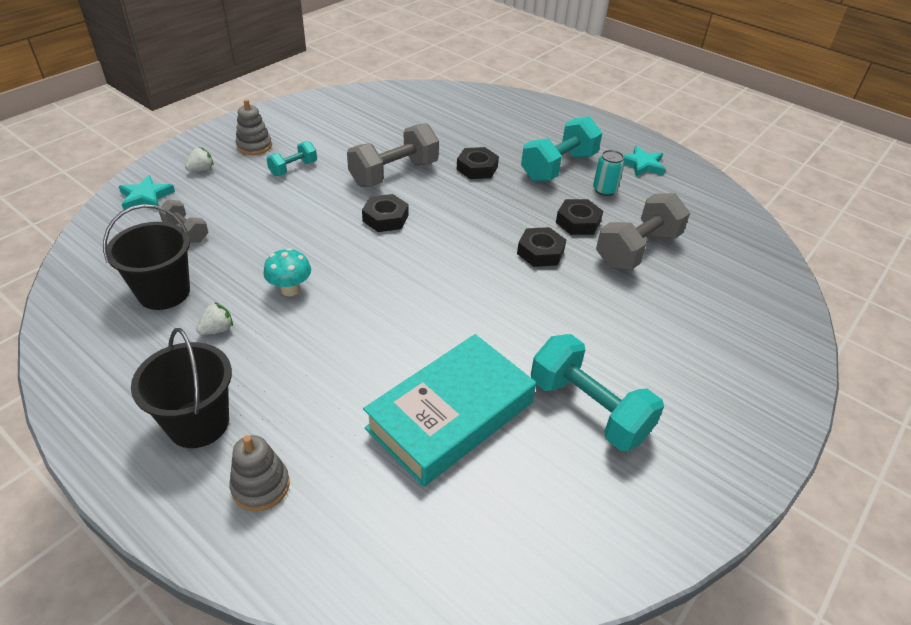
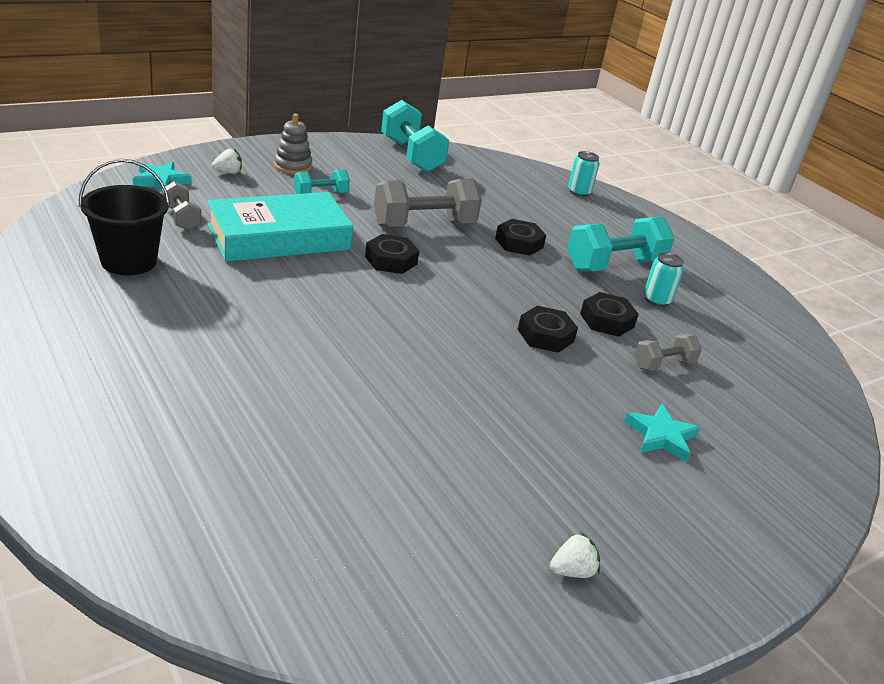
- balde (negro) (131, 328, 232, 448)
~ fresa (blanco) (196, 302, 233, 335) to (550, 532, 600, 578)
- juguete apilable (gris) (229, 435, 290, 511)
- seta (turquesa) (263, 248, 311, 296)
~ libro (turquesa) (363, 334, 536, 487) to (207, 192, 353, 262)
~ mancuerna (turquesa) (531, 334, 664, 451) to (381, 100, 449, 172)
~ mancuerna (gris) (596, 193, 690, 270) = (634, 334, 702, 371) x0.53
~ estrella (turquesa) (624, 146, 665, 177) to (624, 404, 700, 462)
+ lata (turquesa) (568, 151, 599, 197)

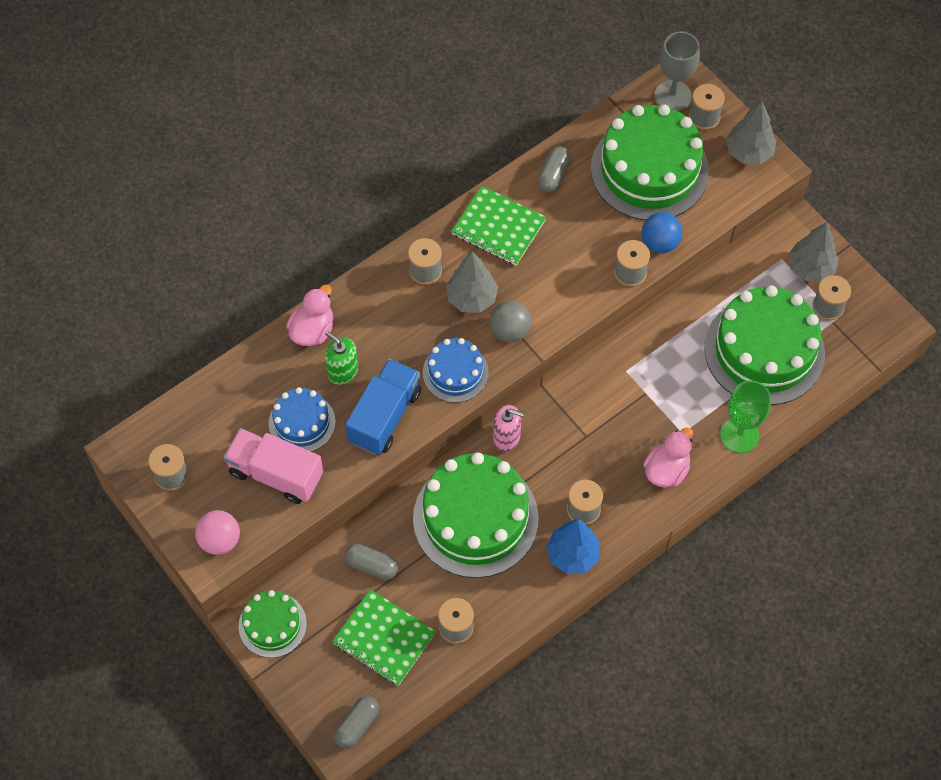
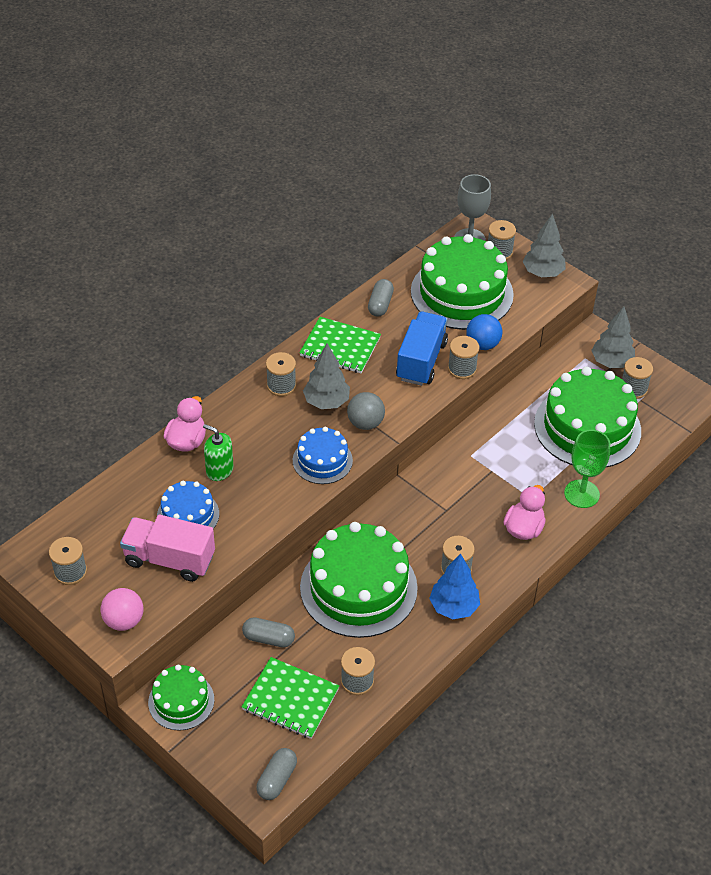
~ camión (azul) (345, 359, 421, 455) to (396, 312, 448, 386)
- dispensador de jabón (rosa) (493, 405, 524, 452)

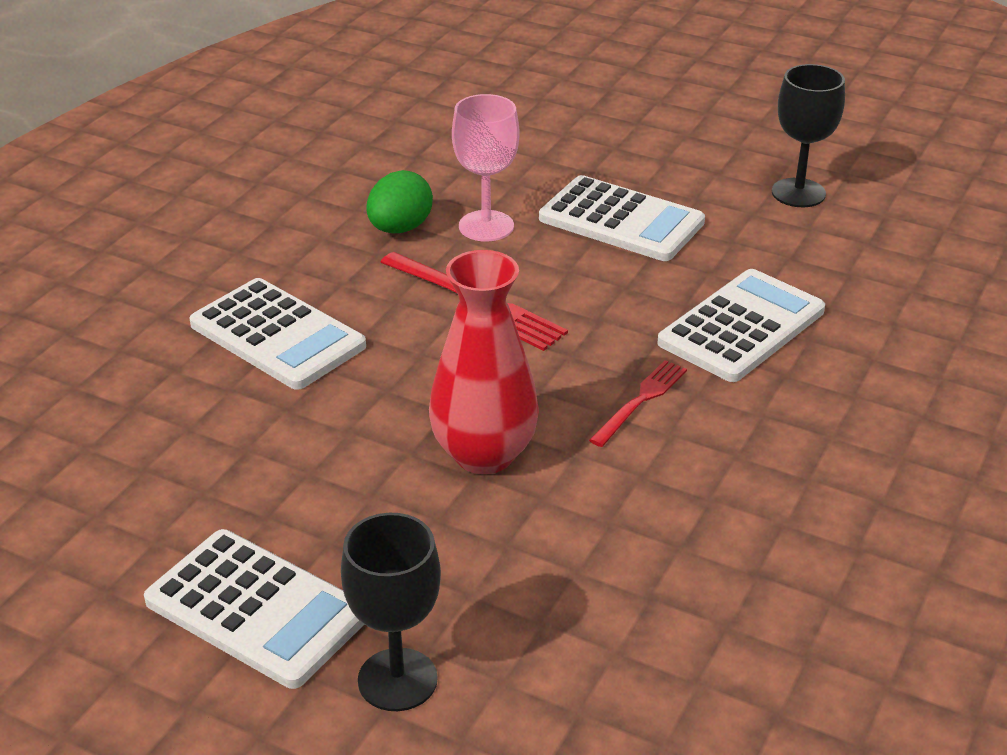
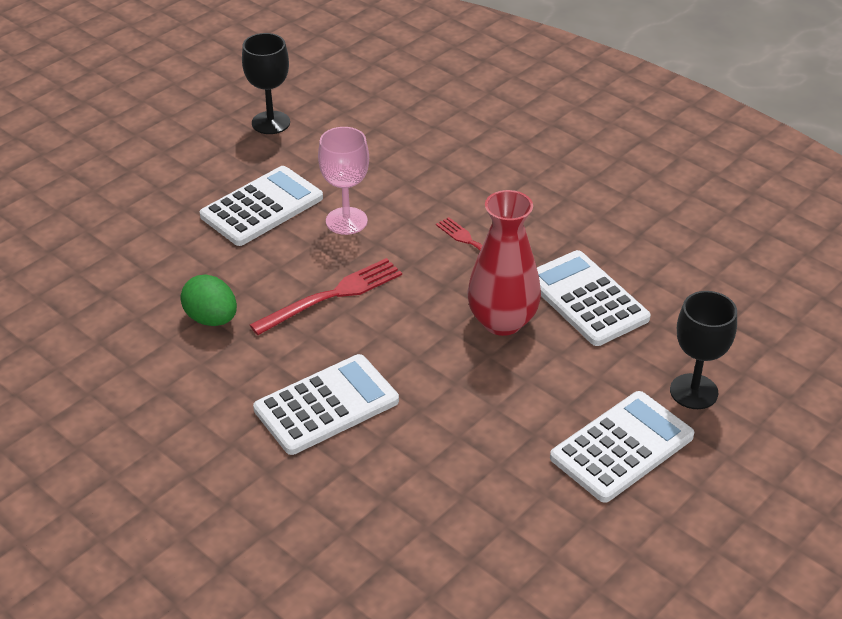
~ copa (rosa) (452, 94, 519, 242) to (318, 127, 369, 235)
~ calculadora (blanco) (657, 269, 825, 382) to (537, 250, 651, 346)

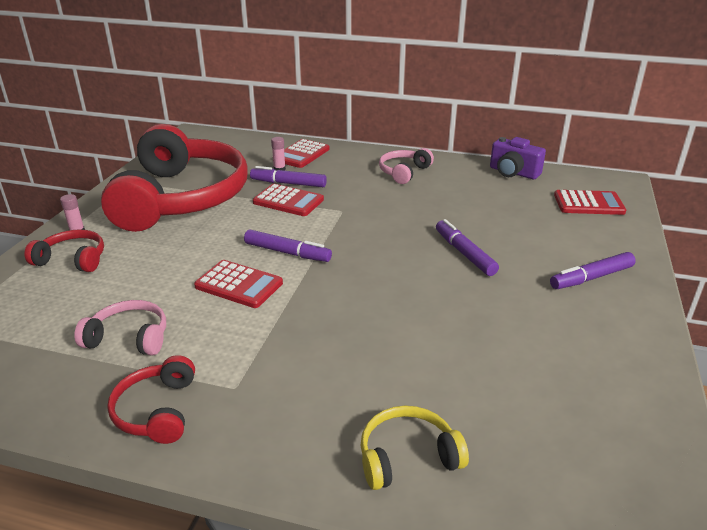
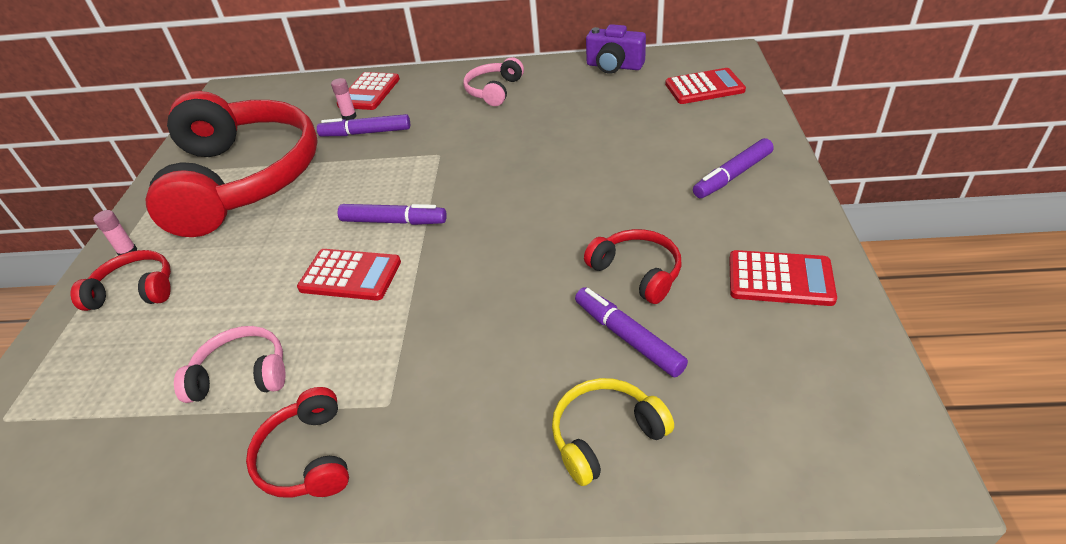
~ calculadora (rojo) (253, 184, 324, 216) to (729, 250, 837, 306)
~ rotulador (morado) (436, 219, 499, 276) to (575, 287, 688, 377)
+ auriculares (rojo) (584, 229, 682, 304)

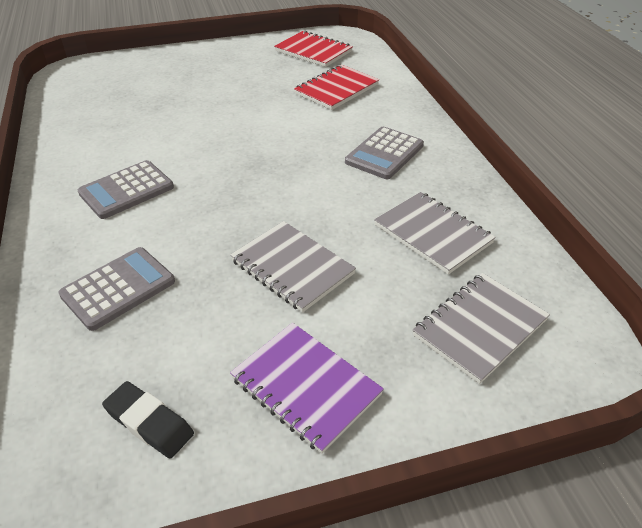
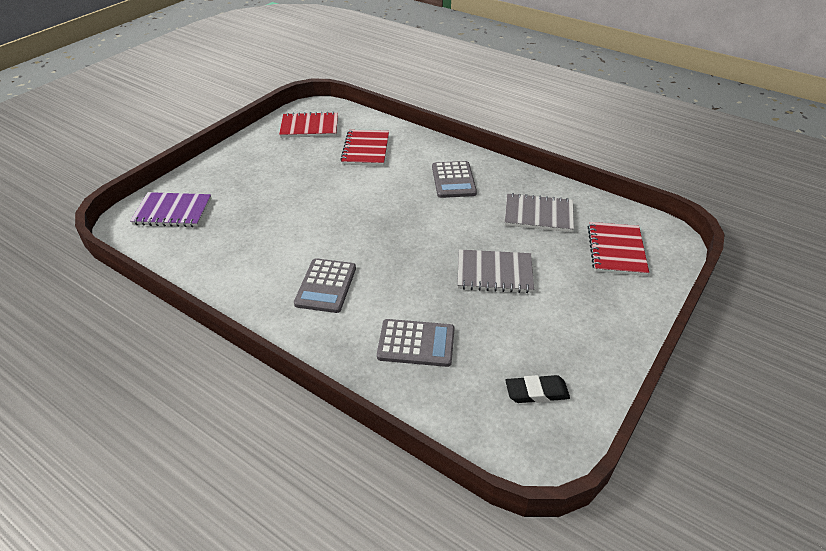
~ calculadora (gris) (58, 247, 175, 331) = (377, 319, 455, 367) 90 degrees clockwise
~ cuaderno (morado) (230, 323, 384, 454) to (130, 192, 211, 227)
~ cuaderno (gris) (413, 273, 550, 384) to cuaderno (rojo) (588, 222, 649, 276)

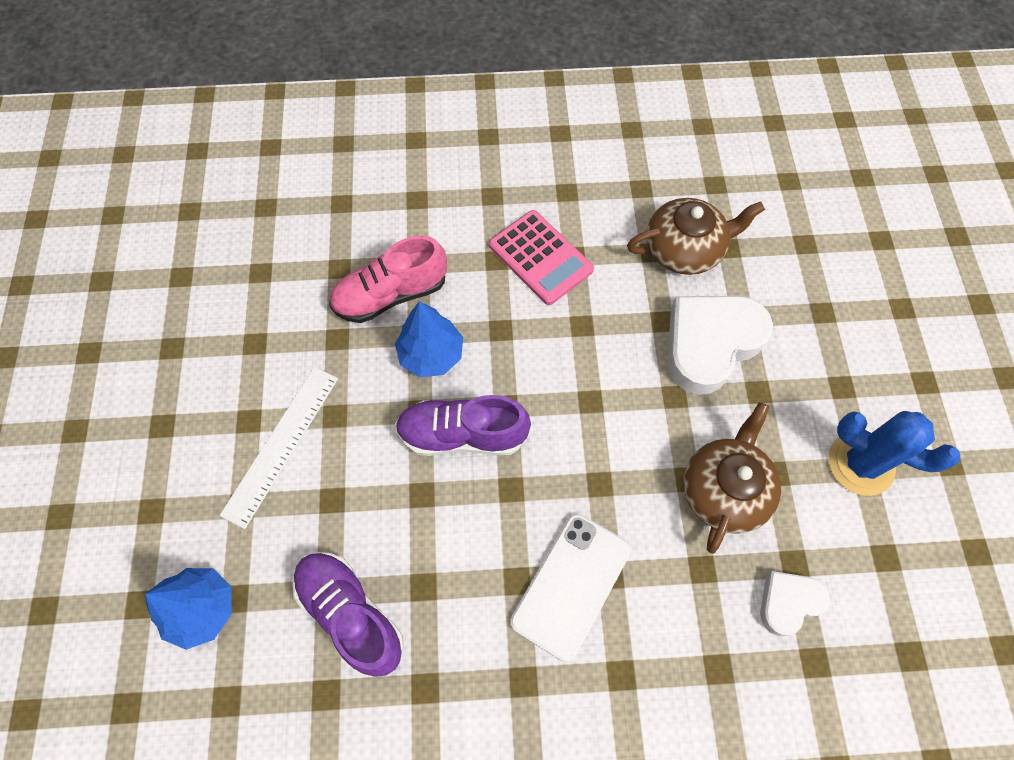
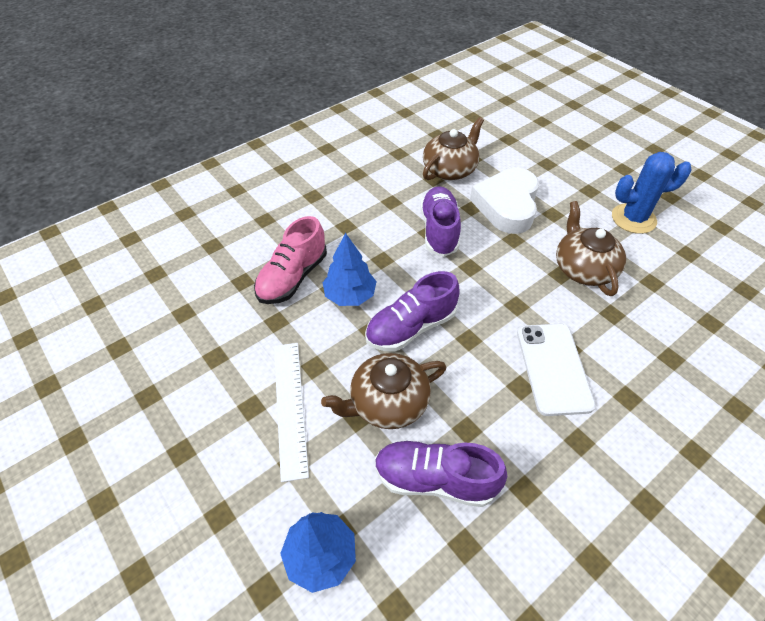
- calculadora (rosa) (489, 210, 594, 305)
- corazón (blanco) (760, 571, 830, 636)
+ tetera (marrón) (321, 353, 446, 429)
+ zapato (morado) (420, 186, 461, 257)

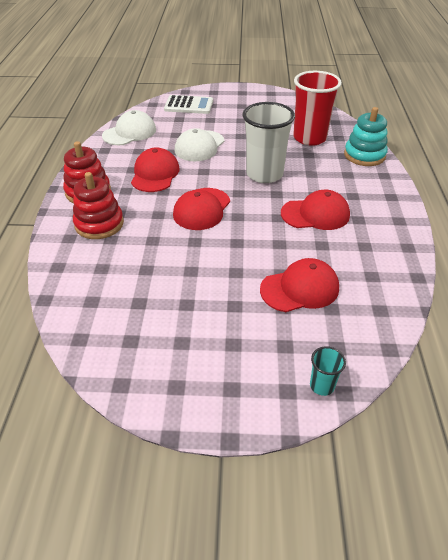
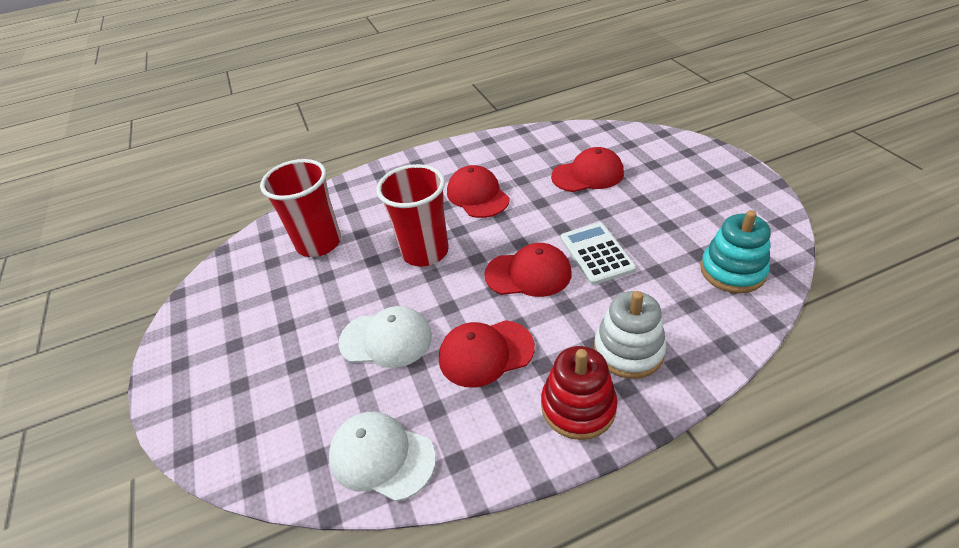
~ juguete apilable (rojo) (73, 172, 124, 239) to juguete apilable (blanco) (594, 291, 667, 379)
~ calculadora (blanco) (164, 95, 213, 114) to (560, 223, 636, 285)
~ vaso (blanco) (242, 102, 295, 183) to vaso (rojo) (377, 164, 449, 266)
~ gorra (rojo) (260, 258, 339, 312) = (551, 147, 624, 192) 120 degrees clockwise
- vaso (turquesa) (310, 346, 346, 396)
~ juguete apilable (turquesa) (344, 107, 388, 166) to (700, 210, 771, 293)

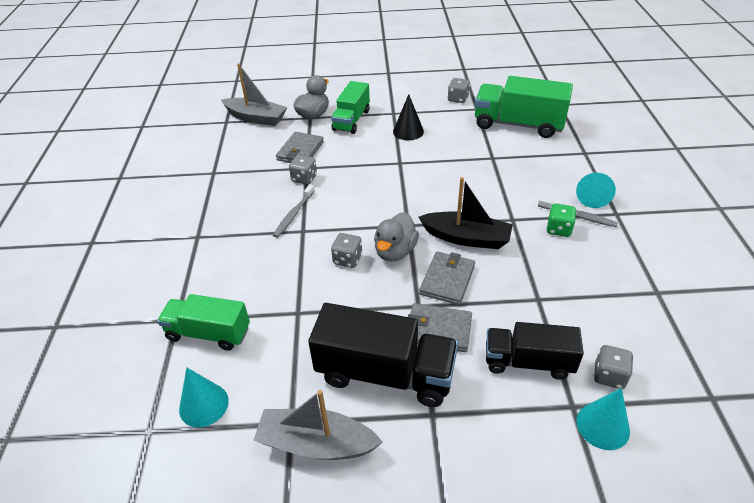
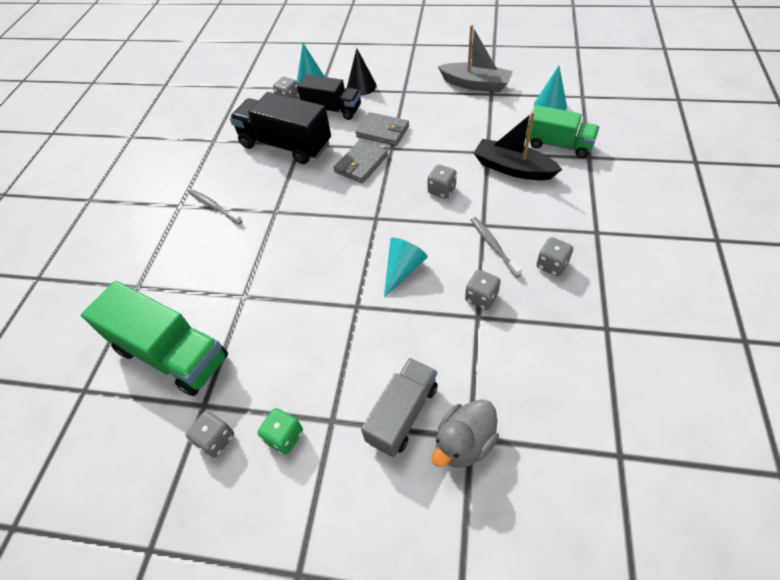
- barco (gris) (221, 63, 288, 126)
~ cepillo de dientes (gris) (273, 184, 315, 238) = (471, 217, 522, 277) 60 degrees counterclockwise
- cartera (gris) (276, 132, 324, 163)
~ camión (negro) (308, 303, 458, 407) to (230, 92, 331, 164)
~ camión (verde) (331, 81, 370, 134) to camión (gris) (361, 358, 438, 457)
- pato (gris) (374, 212, 419, 262)
~ cono (negro) (393, 94, 424, 140) to (347, 48, 376, 96)
~ barco (negro) (419, 177, 513, 249) to (474, 112, 562, 180)
~ dado (verde) (546, 203, 577, 237) to (258, 408, 303, 454)
~ cono (turquesa) (576, 173, 616, 208) to (384, 238, 428, 297)
+ dado (gris) (536, 237, 573, 276)

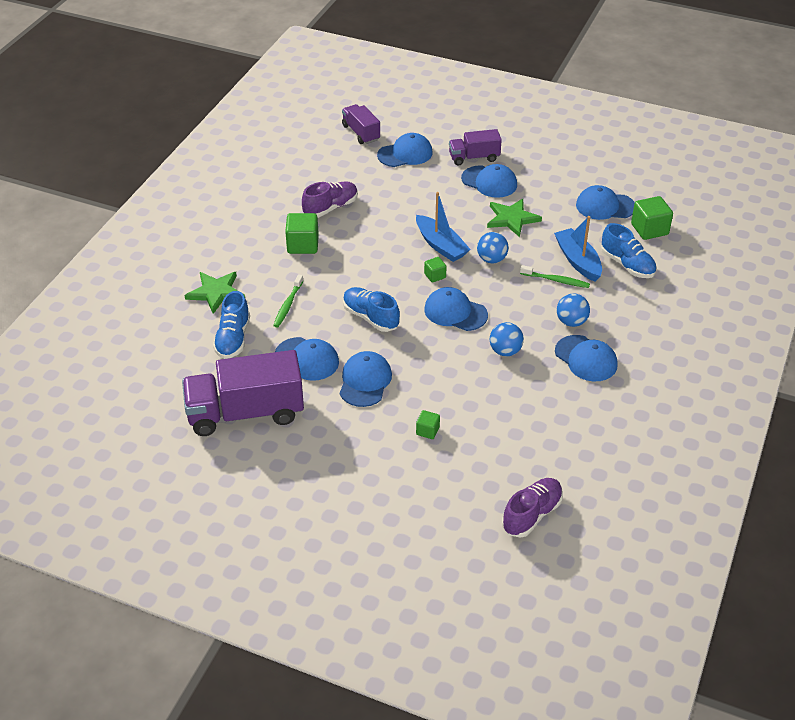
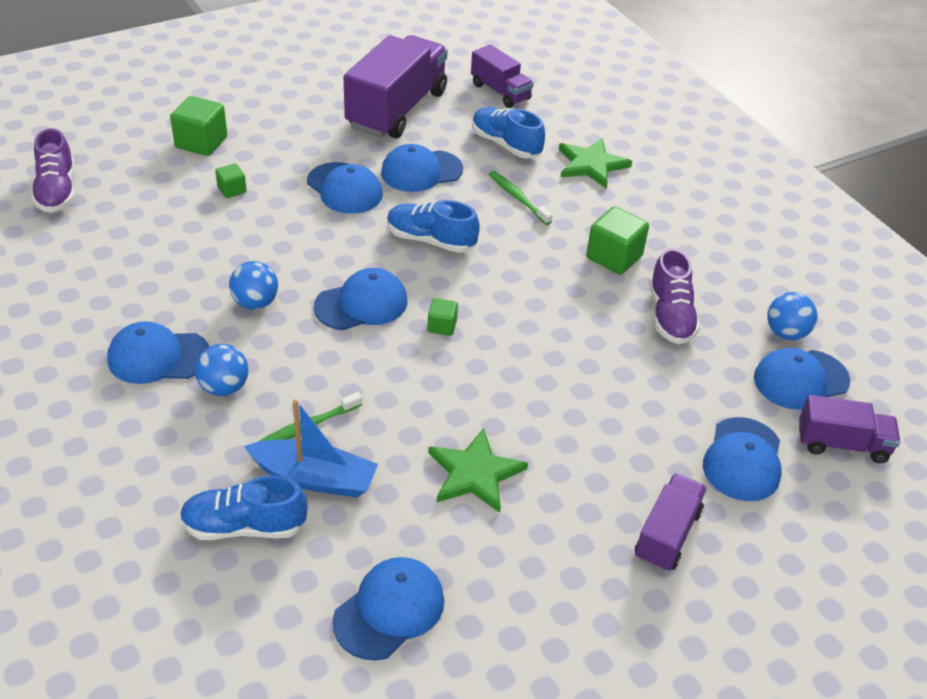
~ zapato (azul) (343, 287, 400, 332) = (387, 200, 480, 253) 150 degrees counterclockwise
- barco (azul) (416, 192, 471, 262)
~ gorra (azul) (461, 164, 517, 198) to (754, 348, 850, 410)
~ pelota (azul) (477, 232, 509, 263) to (767, 292, 818, 340)
~ cubo (verde) (631, 196, 673, 240) to (170, 96, 227, 156)
+ camión (morado) (471, 44, 534, 108)

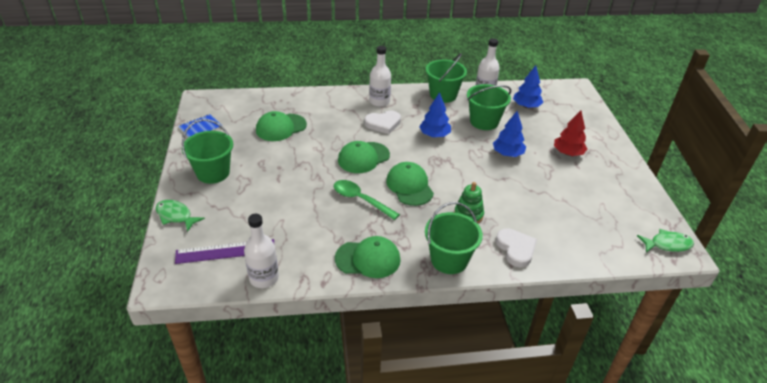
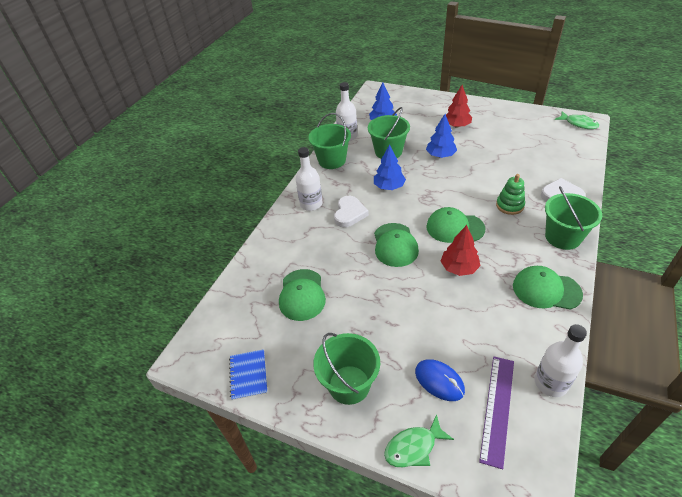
~ cuchara (verde) (334, 180, 400, 220) to árbol (rojo) (441, 225, 480, 276)
~ gorra (verde) (335, 236, 401, 278) = (513, 266, 583, 310) 105 degrees counterclockwise
~ pez (verde) (637, 229, 694, 253) = (555, 111, 599, 129) 105 degrees clockwise
+ ratón (azul) (415, 359, 465, 401)

